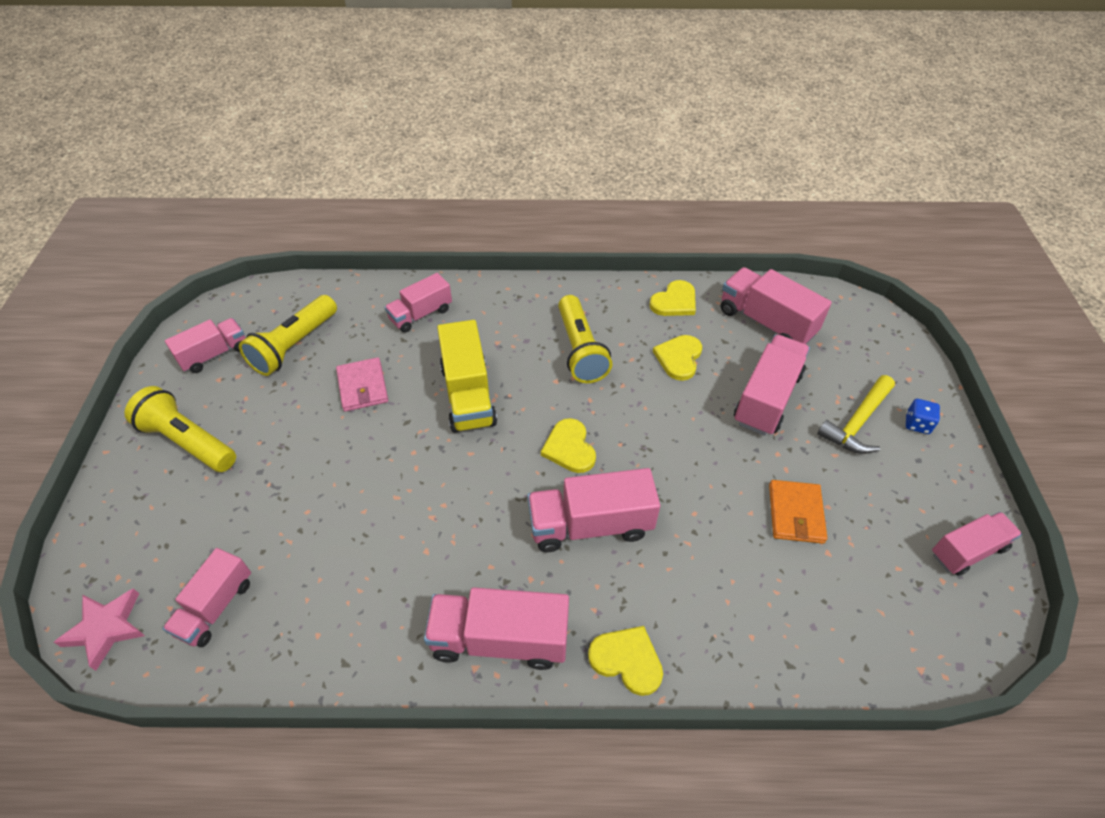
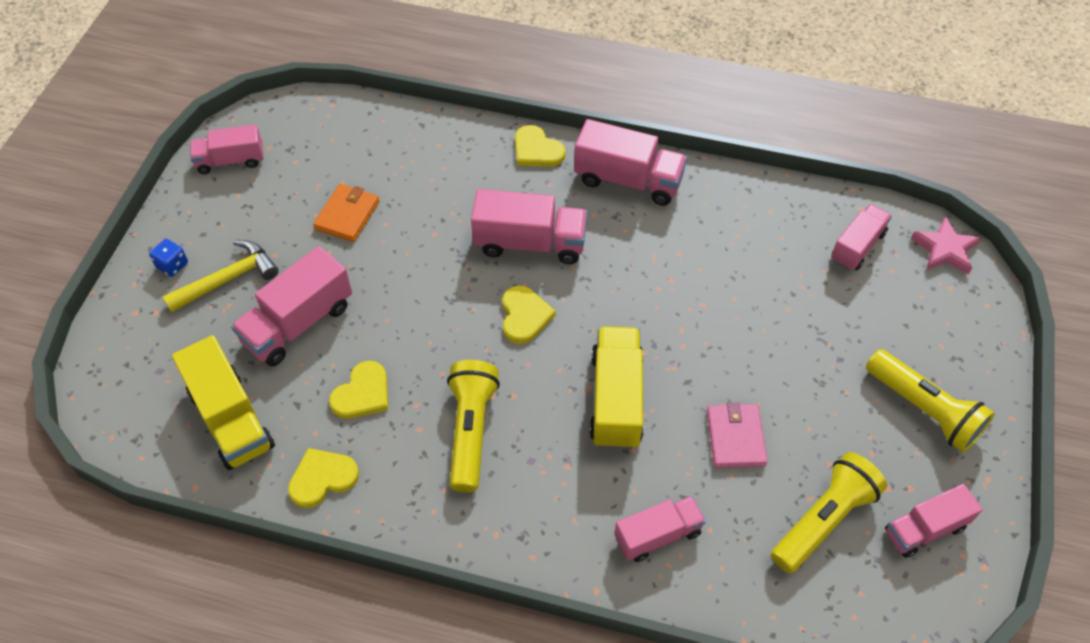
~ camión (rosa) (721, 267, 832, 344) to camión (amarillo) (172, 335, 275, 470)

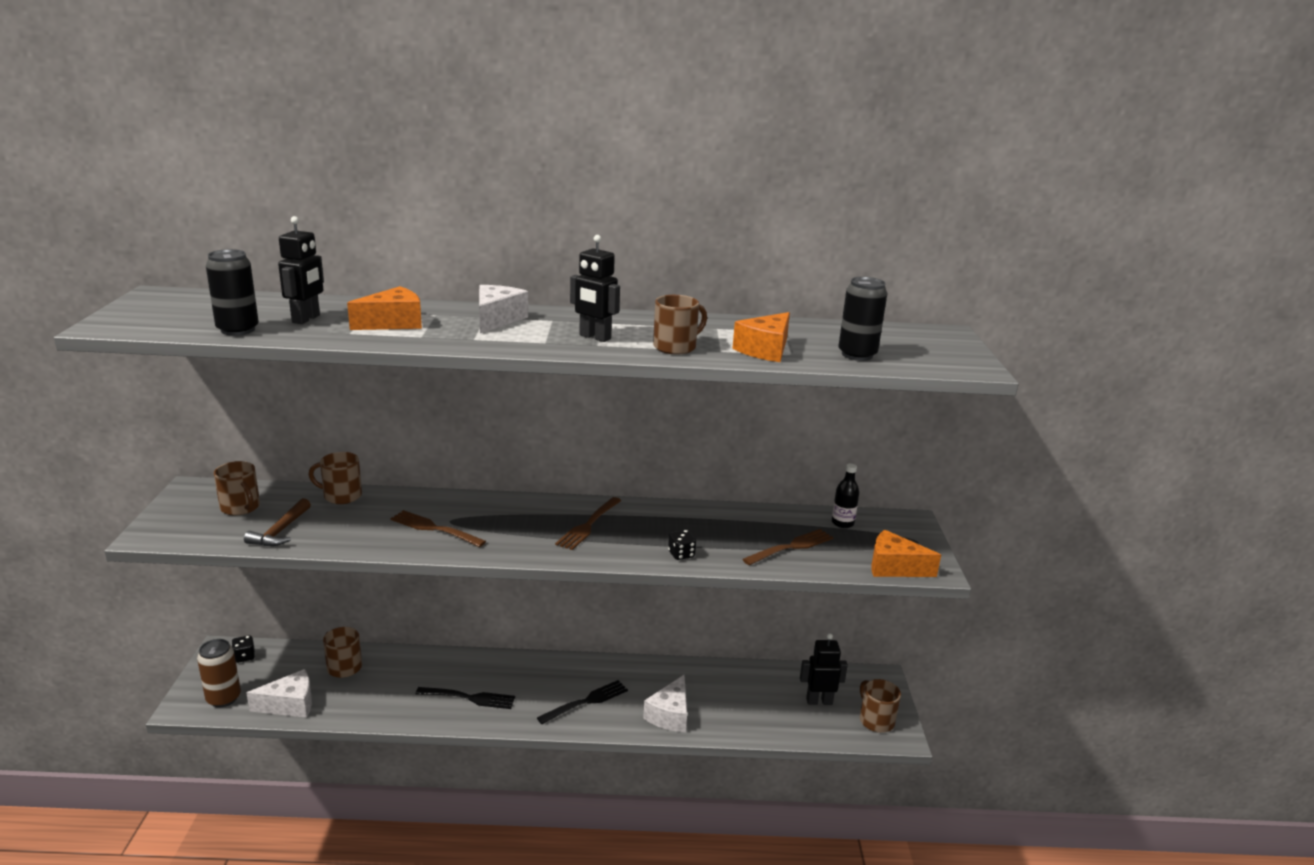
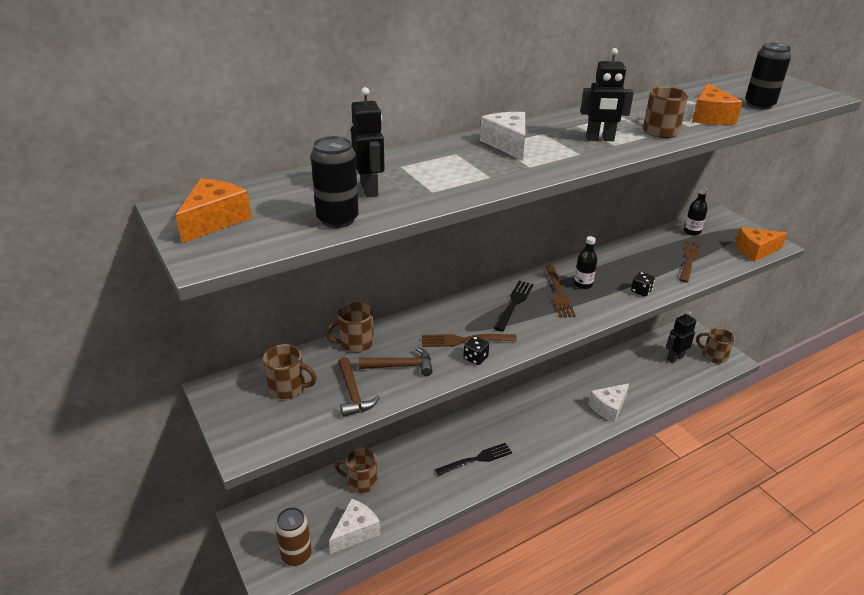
~ dado (negro) (231, 636, 255, 663) to (463, 336, 489, 365)
~ queso (naranja) (347, 286, 422, 330) to (176, 179, 252, 243)
~ tenedor (negro) (537, 680, 628, 724) to (494, 281, 534, 332)
~ queso (blanco) (643, 675, 687, 732) = (588, 383, 630, 423) 60 degrees clockwise
+ martillo (marrón) (358, 347, 433, 376)
+ botella (negro) (574, 236, 597, 289)

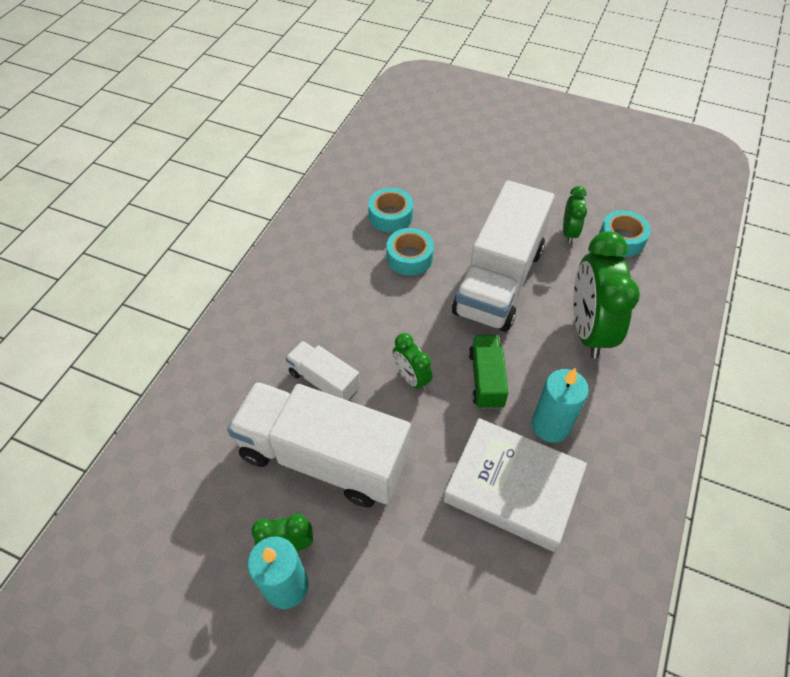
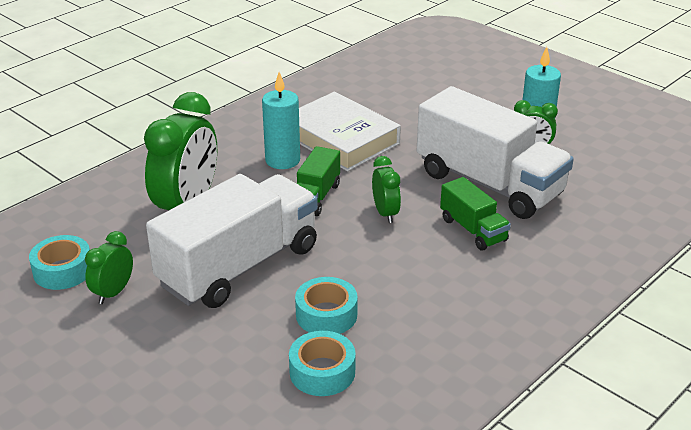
~ camión (blanco) (285, 341, 360, 401) to camión (verde) (440, 177, 511, 251)

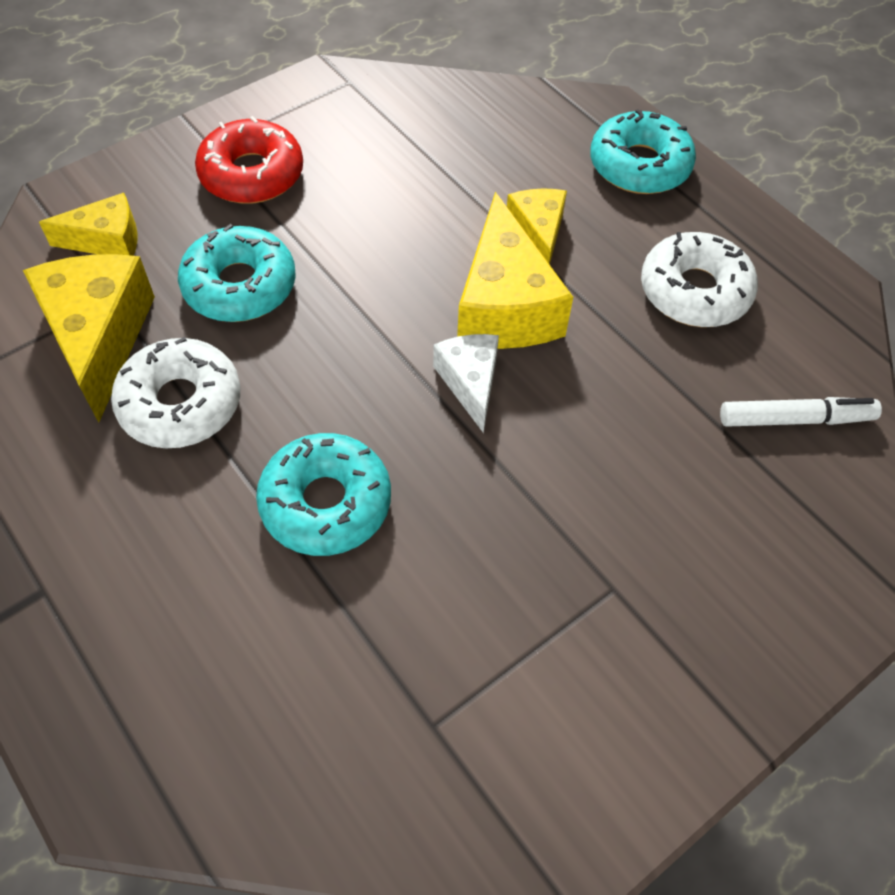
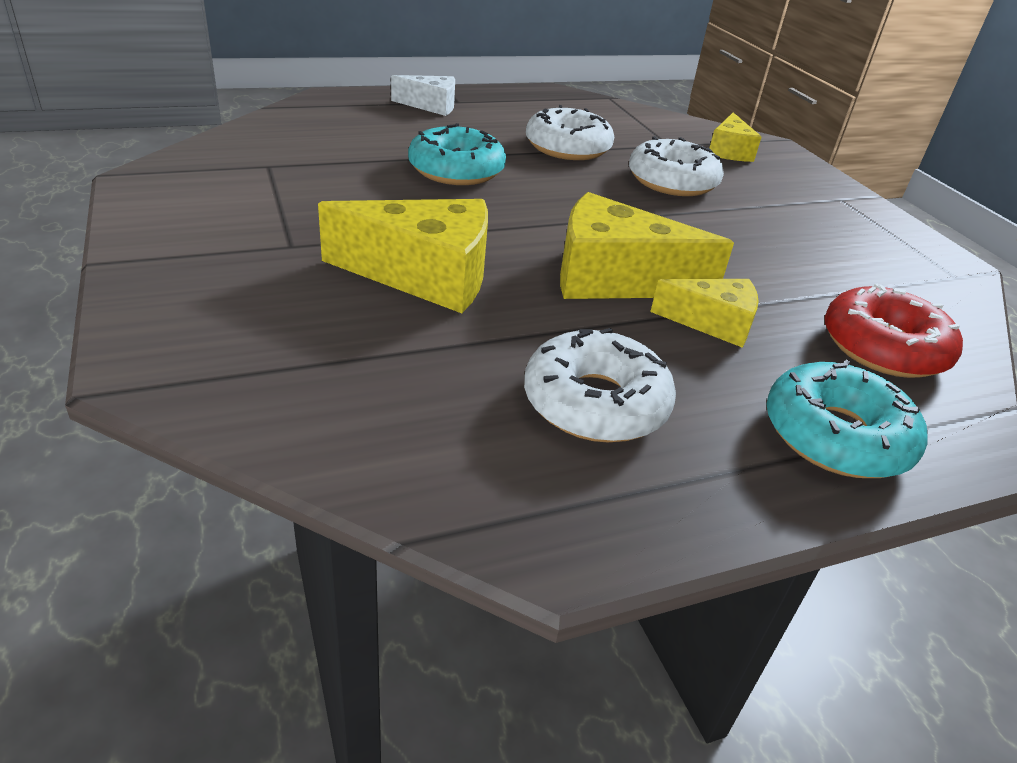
~ queso (amarillo) (23, 254, 155, 422) to (318, 199, 488, 313)
~ rosquilla (turquesa) (178, 224, 296, 322) to rosquilla (blanco) (629, 136, 724, 196)
~ rosquilla (rojo) (195, 116, 303, 204) to (825, 284, 963, 378)
~ queso (blanco) (433, 334, 499, 433) to (391, 75, 455, 116)
- rotulador (blanco) (720, 397, 882, 427)

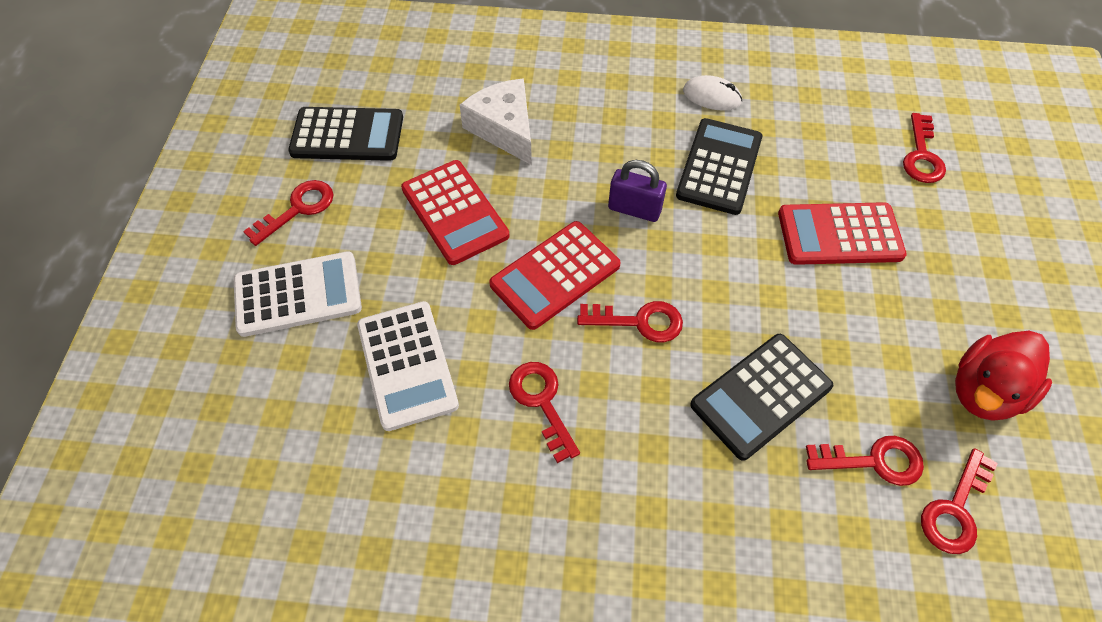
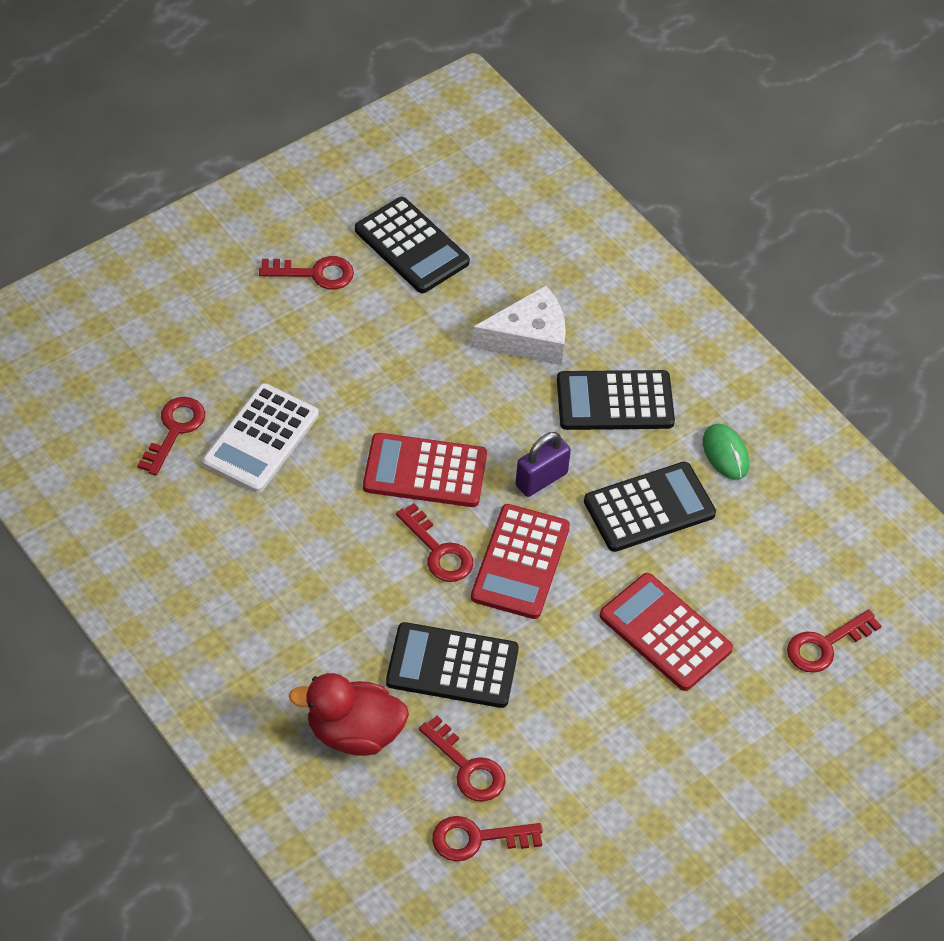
- calculadora (blanco) (234, 251, 362, 337)
~ calculadora (rojo) (401, 160, 509, 265) to (471, 504, 570, 619)
~ queso (blanco) (459, 78, 532, 165) = (472, 285, 566, 365) 60 degrees clockwise
~ llave (rojo) (509, 362, 580, 463) to (137, 397, 205, 475)
~ candado (morado) (608, 160, 667, 222) = (515, 432, 571, 497) 75 degrees clockwise
~ ratón (blanco) (683, 75, 742, 111) to ratón (verde) (703, 424, 749, 480)
~ pato (rojo) (955, 331, 1052, 421) to (289, 673, 409, 756)
+ calculadora (negro) (557, 370, 675, 430)

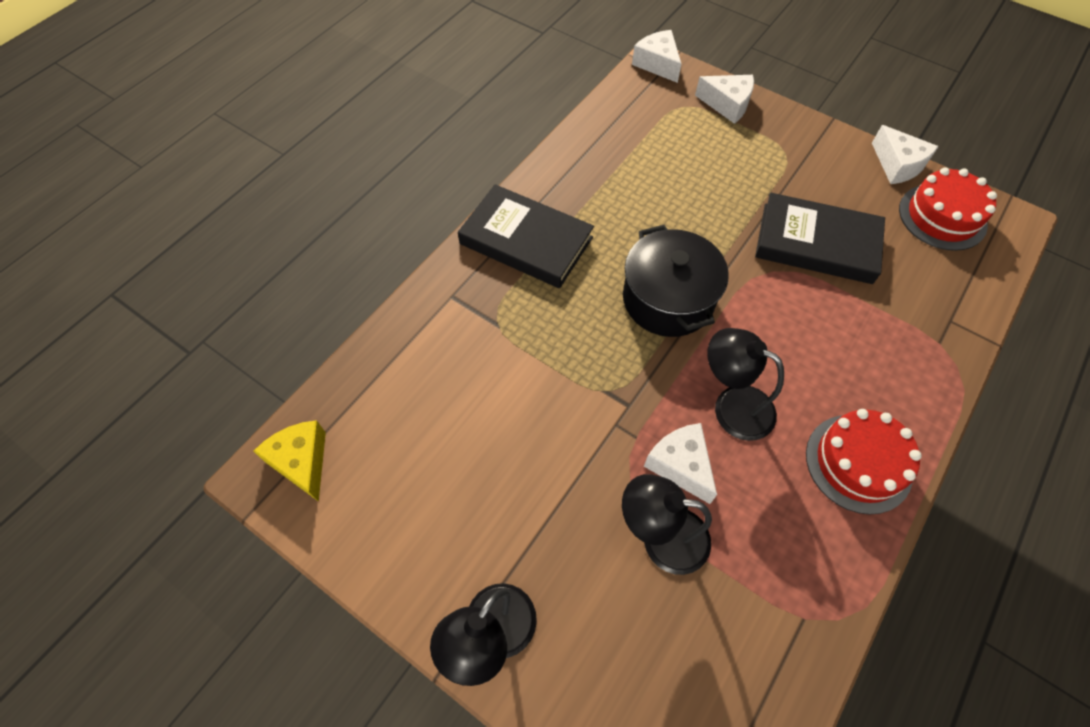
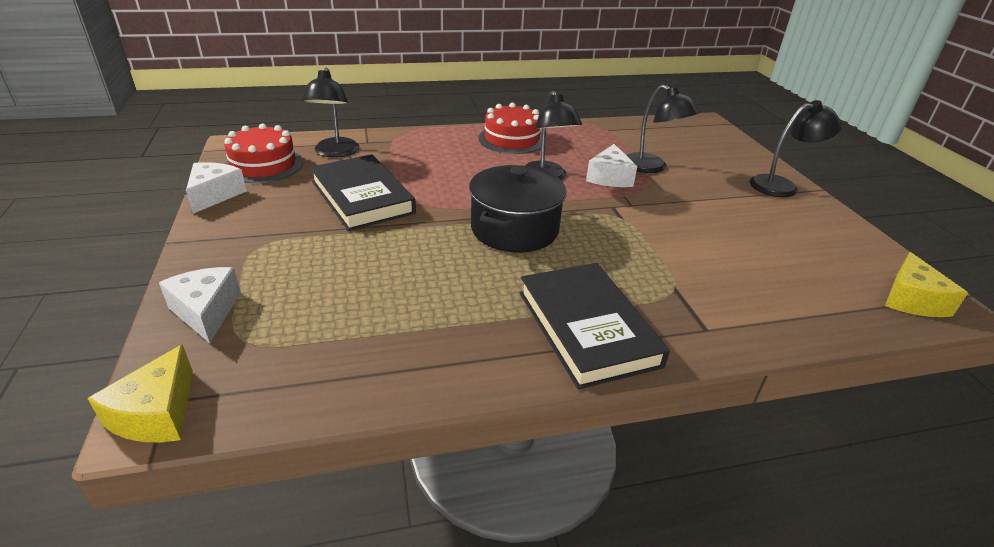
~ queso (blanco) (632, 30, 681, 83) to queso (amarillo) (87, 344, 193, 442)
+ lámpara (negro) (301, 67, 359, 158)

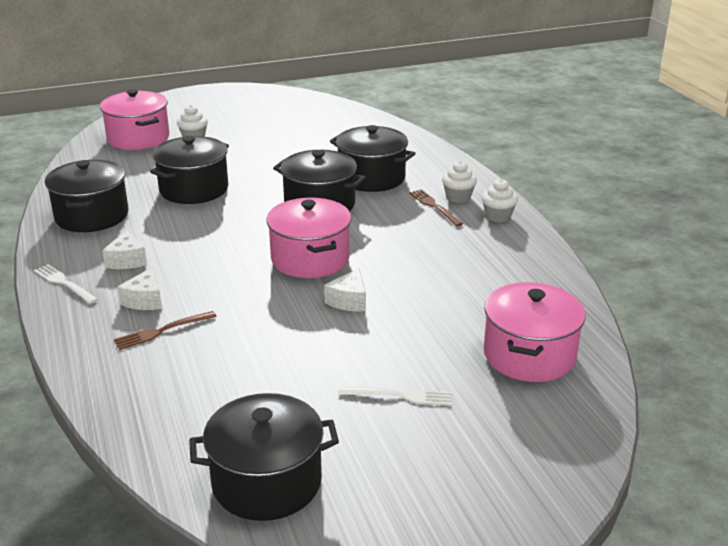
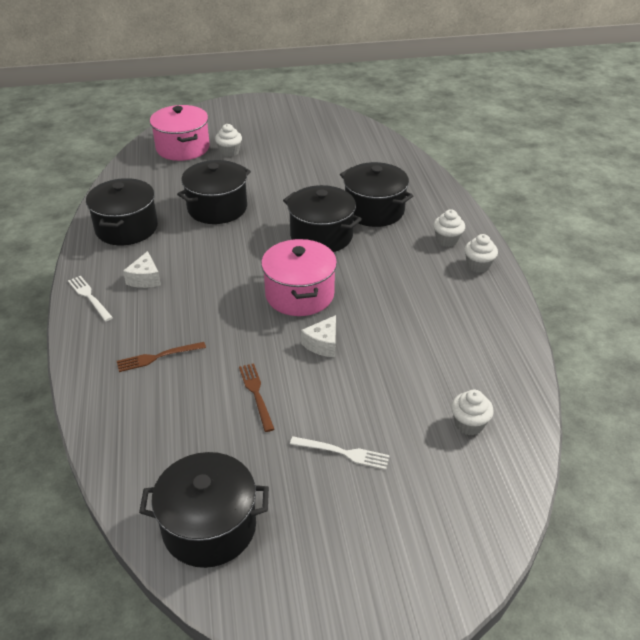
- queso (blanco) (117, 267, 162, 310)
~ tenedor (marrón) (410, 189, 463, 226) to (239, 363, 274, 432)
~ olla (rosa) (484, 282, 586, 382) to magdalena (blanco) (451, 390, 494, 435)

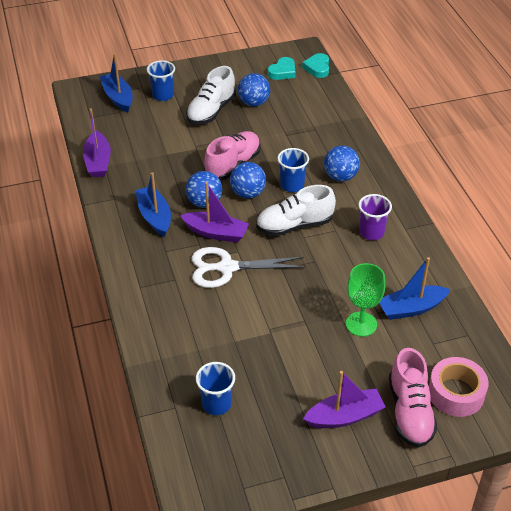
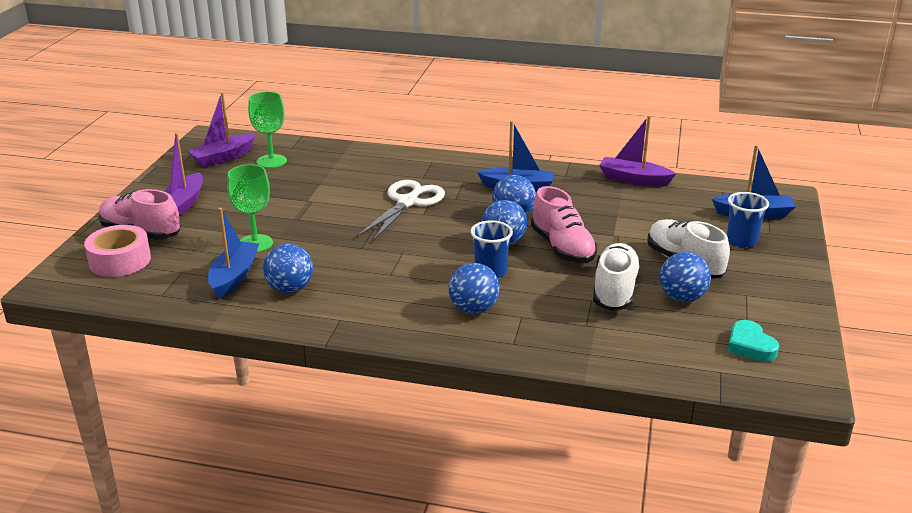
~ barco (morado) (180, 182, 249, 243) to (187, 92, 255, 167)
~ vaso (azul) (196, 362, 235, 415) to copa (verde) (248, 92, 287, 168)
~ zapato (blanco) (256, 185, 336, 236) to (593, 243, 641, 311)
- corazón (turquesa) (302, 53, 329, 78)
- vaso (morado) (358, 194, 392, 240)
+ pelota (azul) (263, 244, 313, 293)

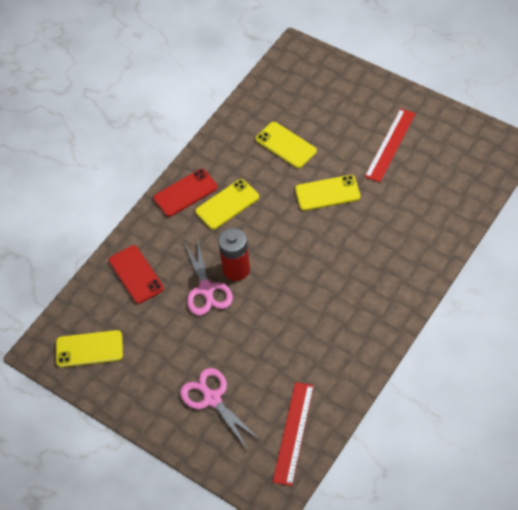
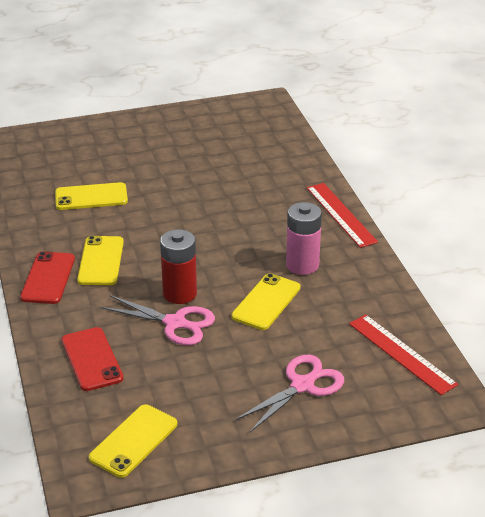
~ móvil (rojo) (109, 245, 164, 304) = (61, 327, 124, 391) 60 degrees clockwise
~ tijeras (rosa) (180, 368, 261, 450) = (235, 355, 344, 432) 135 degrees clockwise
~ móvil (amarillo) (295, 175, 360, 211) to (231, 273, 301, 330)
~ regla (rojo) (364, 108, 416, 182) to (307, 183, 378, 248)
+ pila (rosa) (286, 202, 322, 275)

